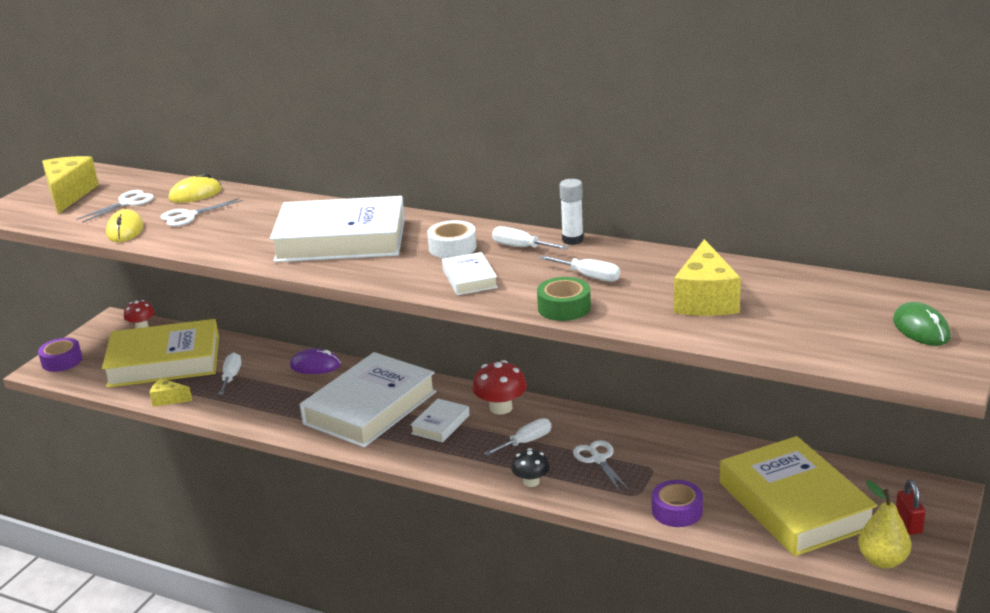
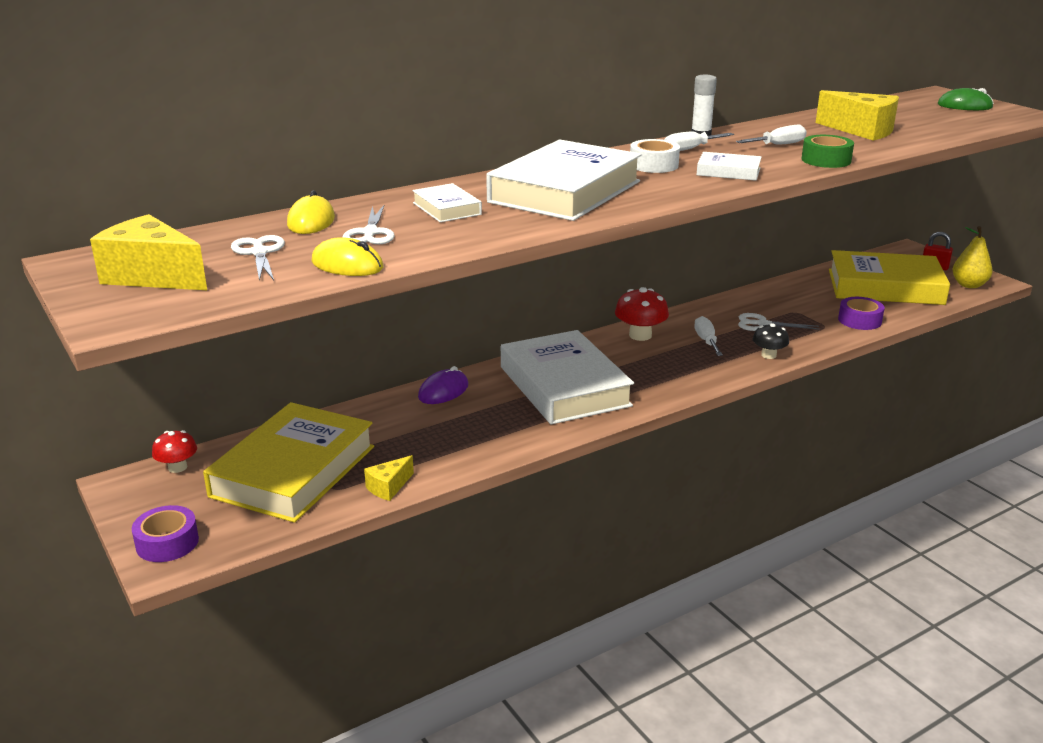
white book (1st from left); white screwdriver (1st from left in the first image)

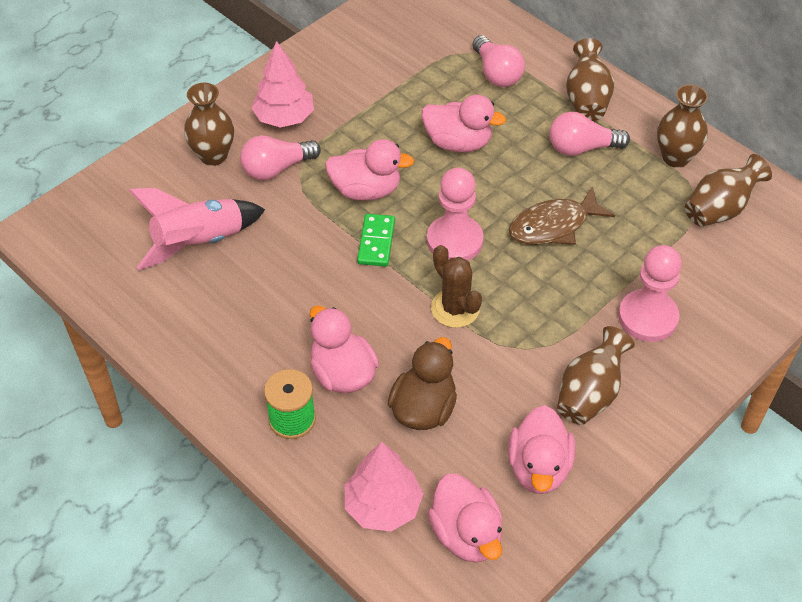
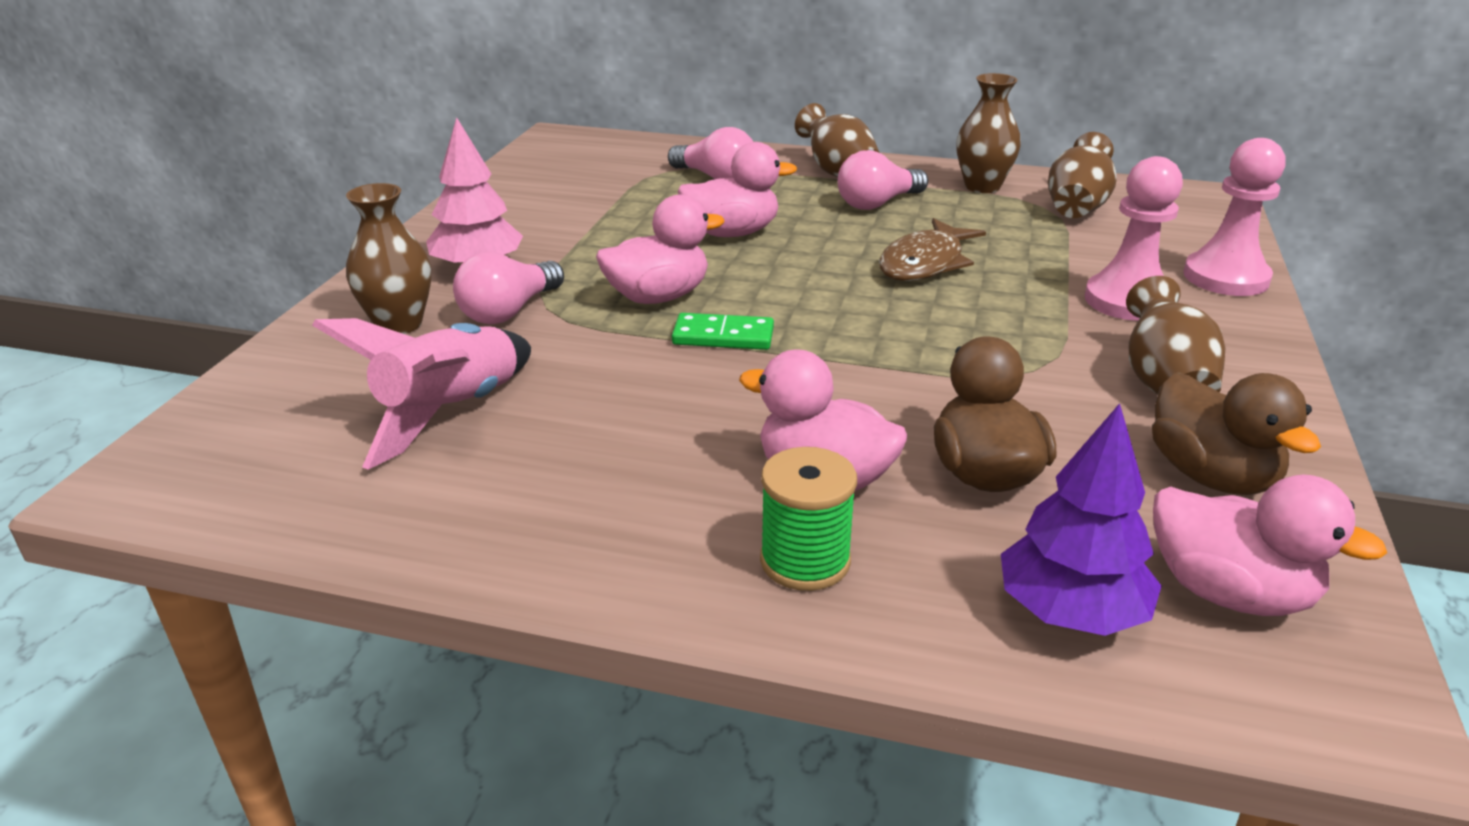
green domino; purple tree; brown duck (2nd from left); pink pawn (2nd from left); brown cactus

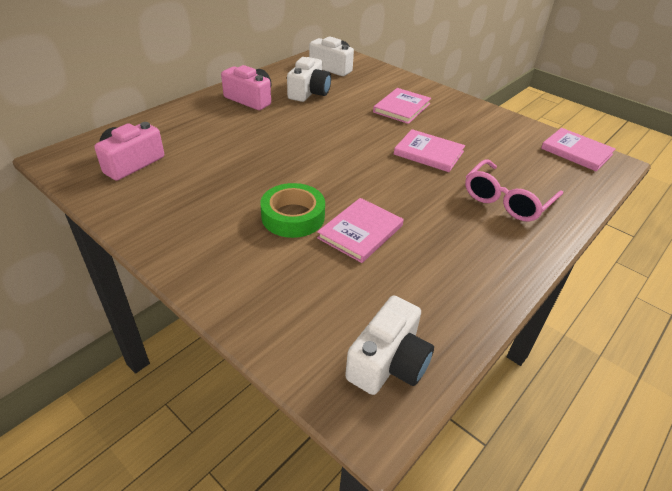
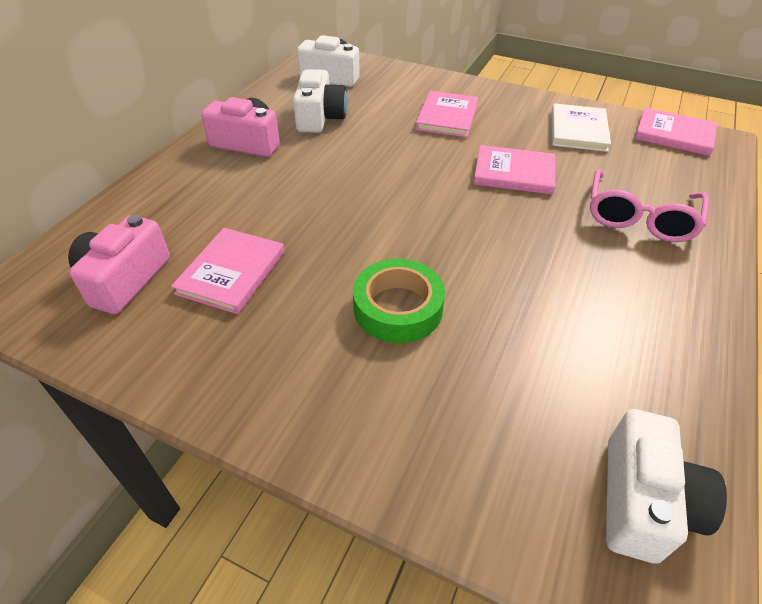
pink book (1st from left); white book

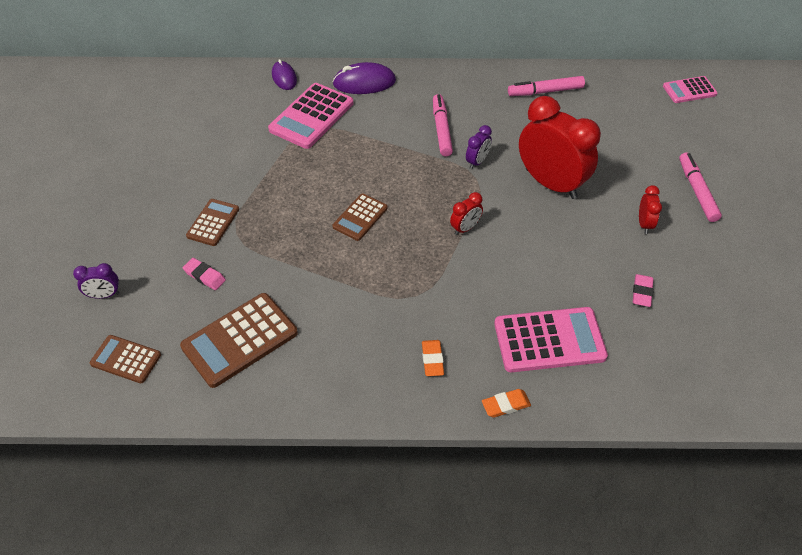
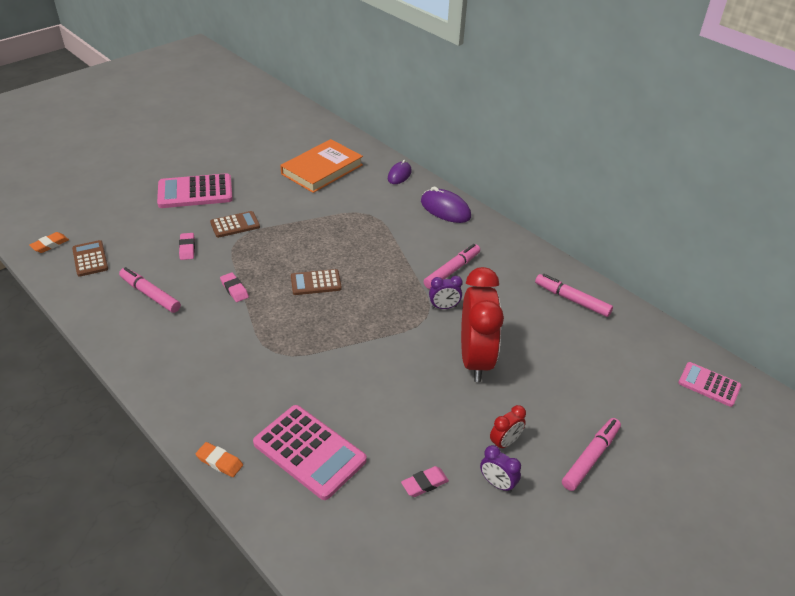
orange eraser (1st from left); pink marker (1st from left); pink calculator (1st from left); pink eraser (2nd from left); orange book; purple clock (2nd from left); red clock (1st from left in the first image)

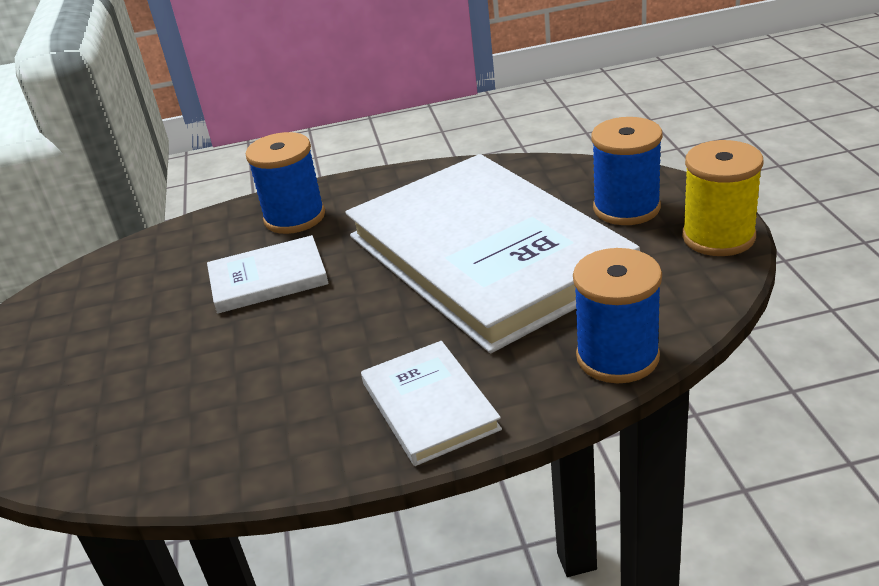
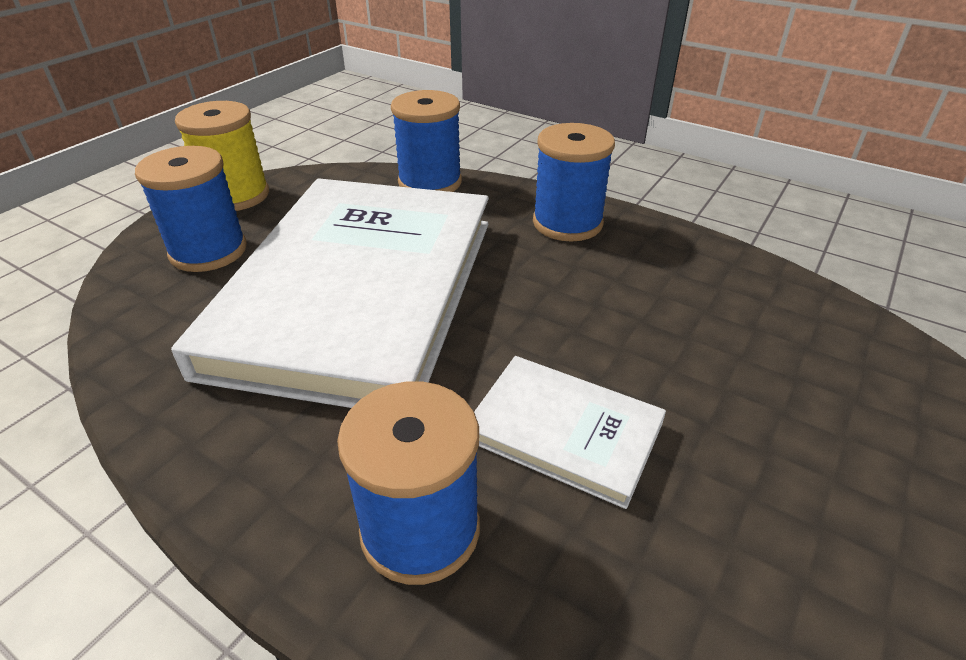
blue spool (4th from left)

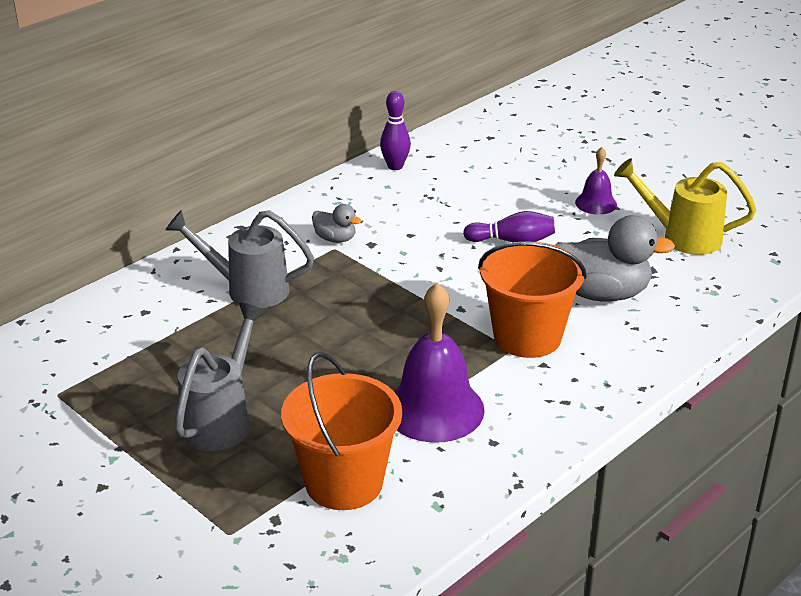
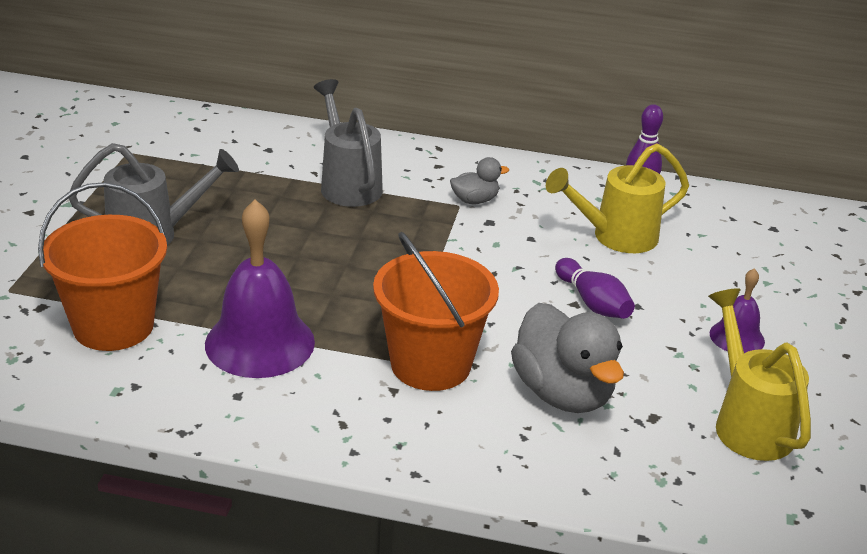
grey duck (1st from left); yellow watering can (1st from left)

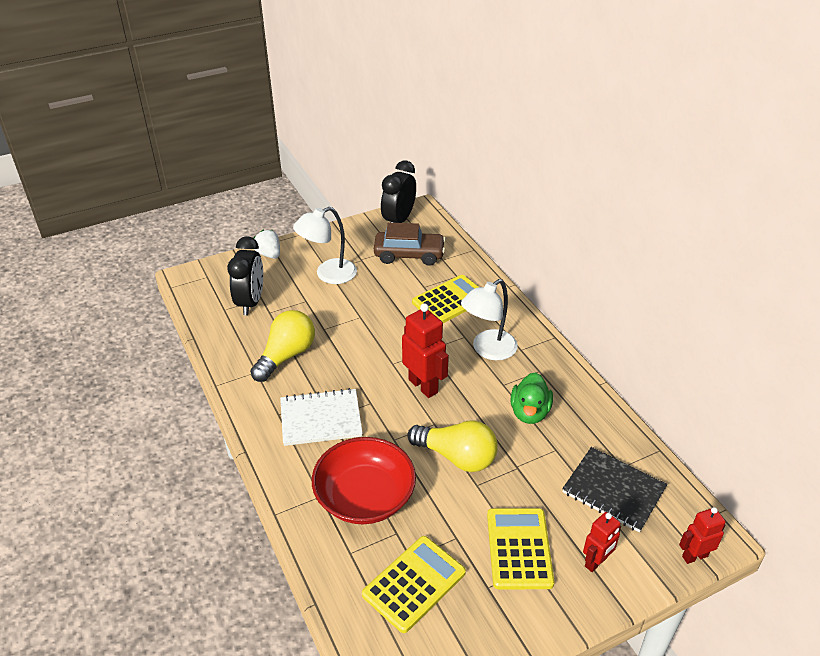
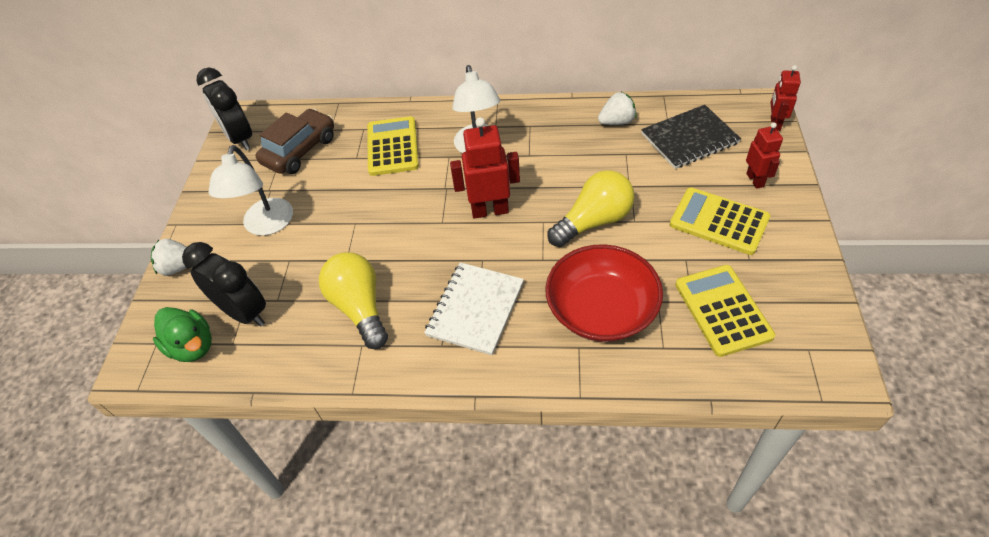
green duck; white strawberry (2nd from left)

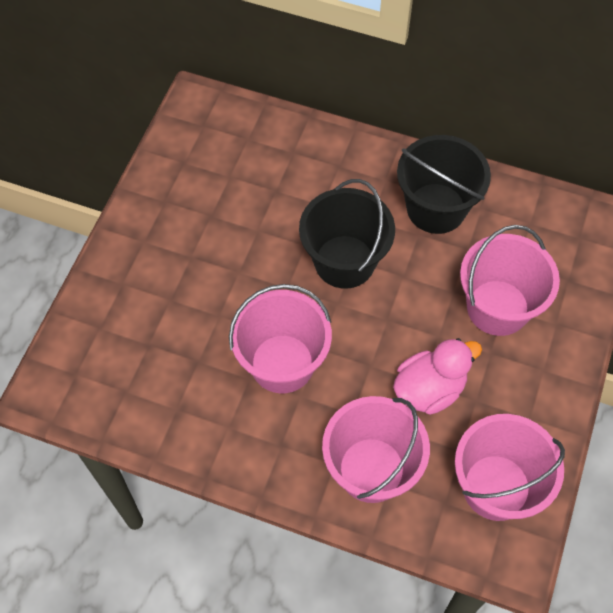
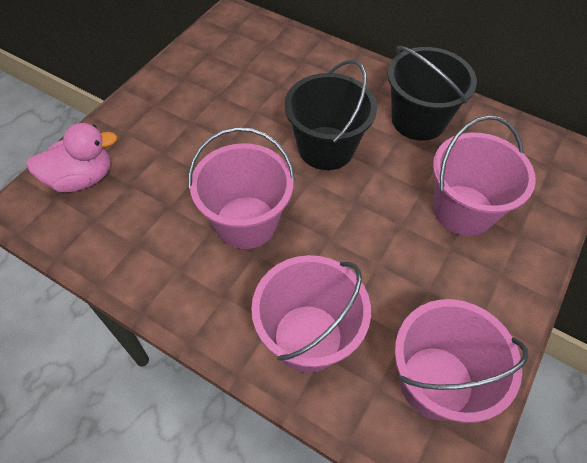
pink duck

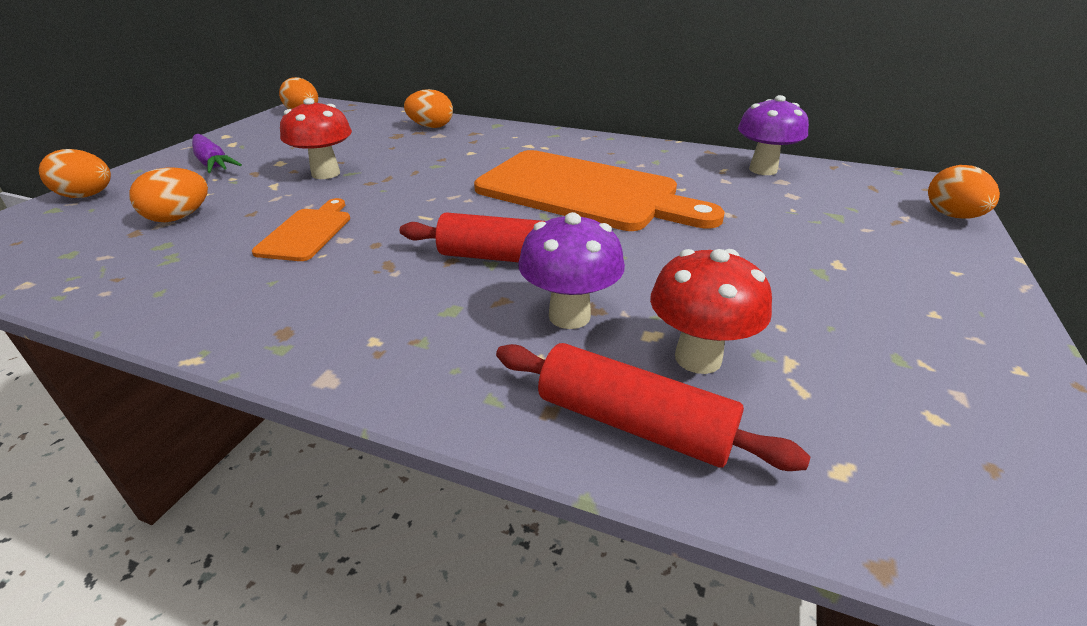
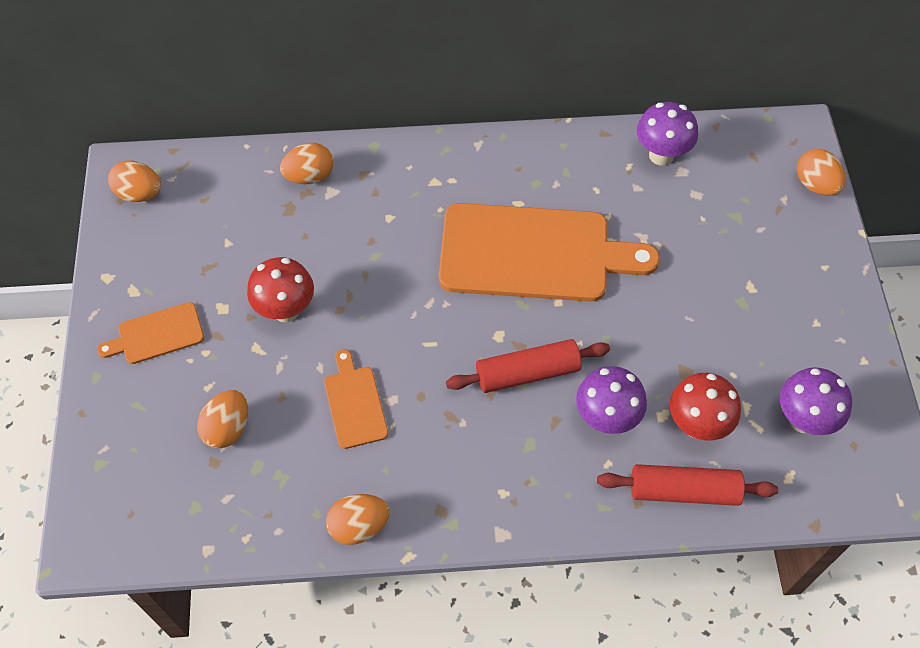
orange cutting board (1st from left); orange egg (4th from left); purple mushroom (3rd from left)

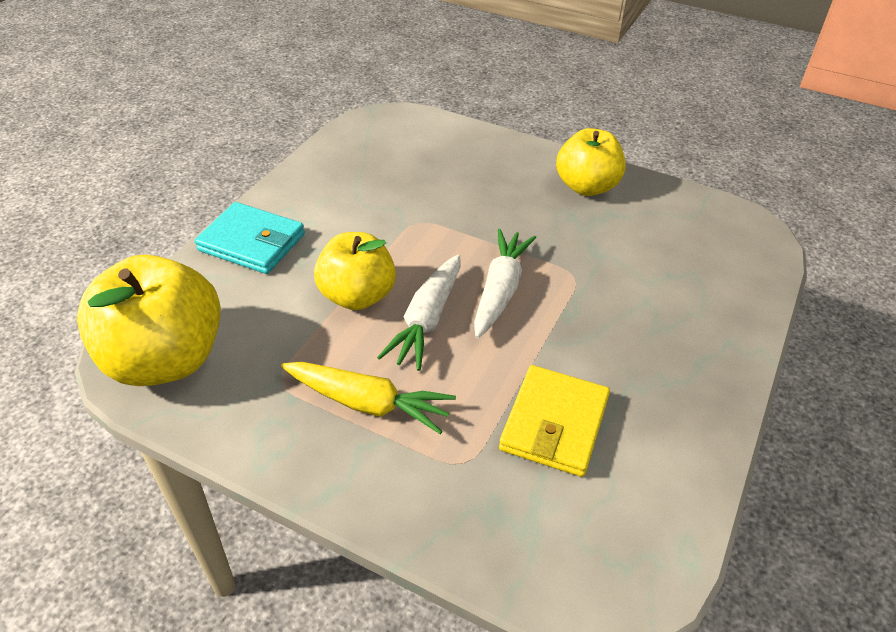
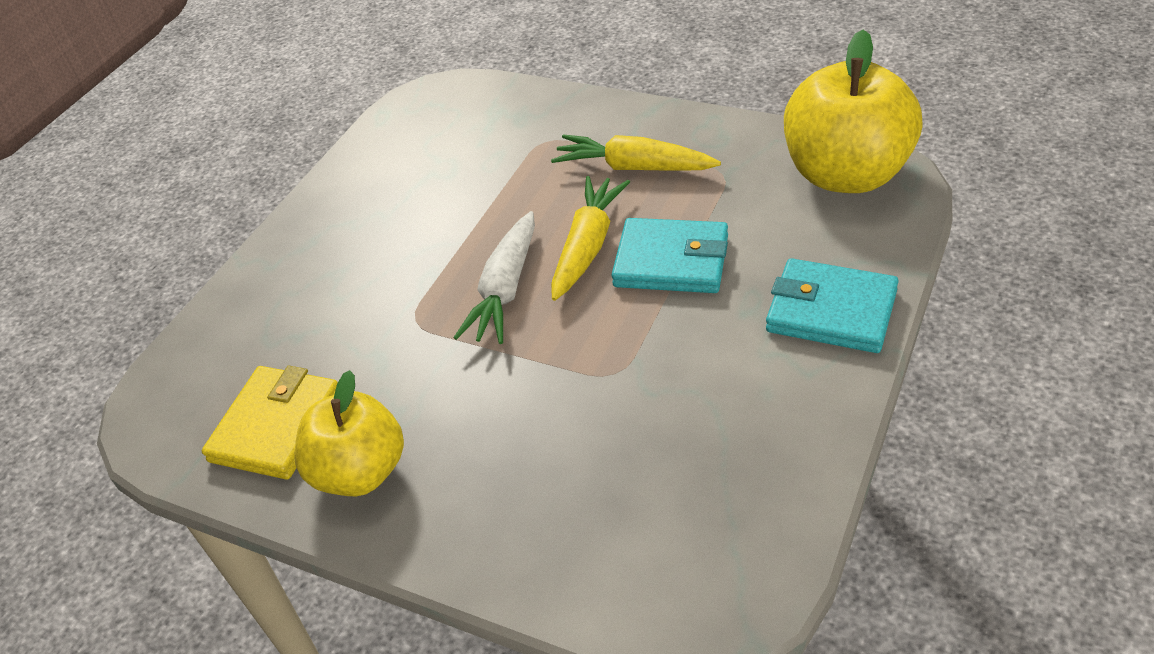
yellow wallet; yellow carrot (1st from left); turquoise wallet (1st from left)

